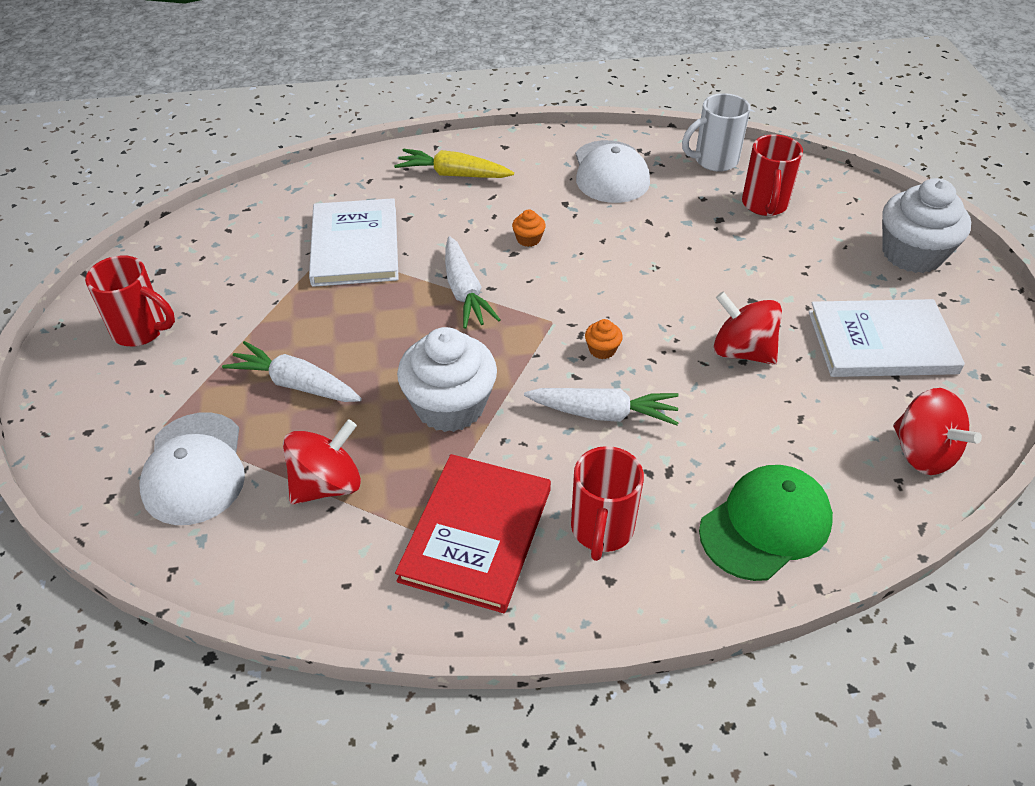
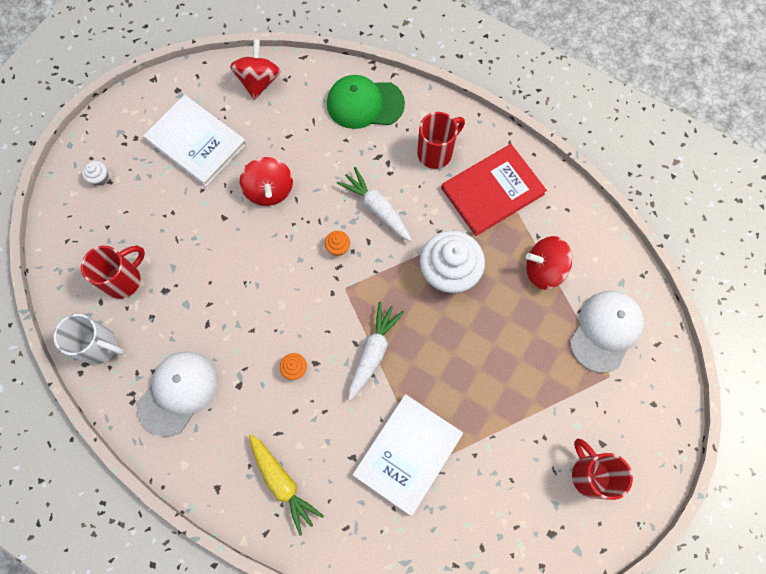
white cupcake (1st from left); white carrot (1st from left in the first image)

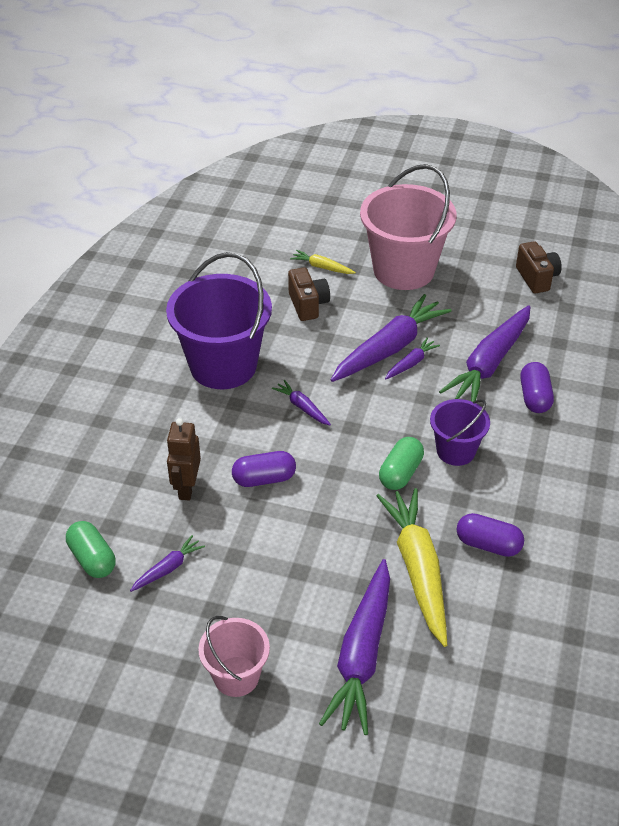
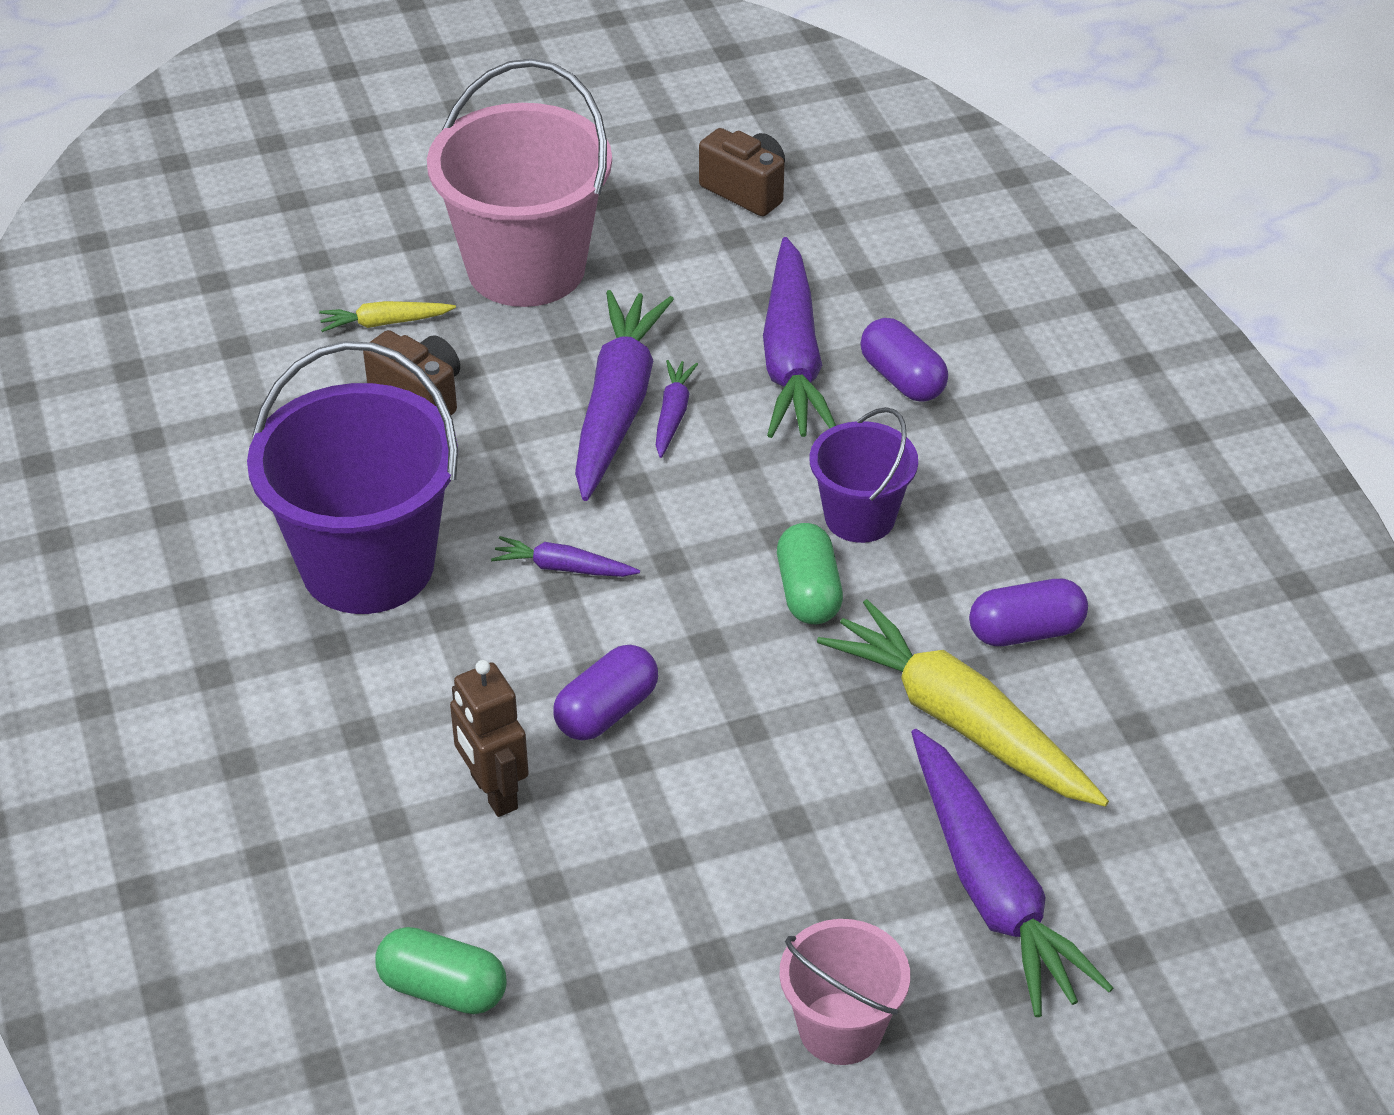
purple carrot (1st from left in the first image)

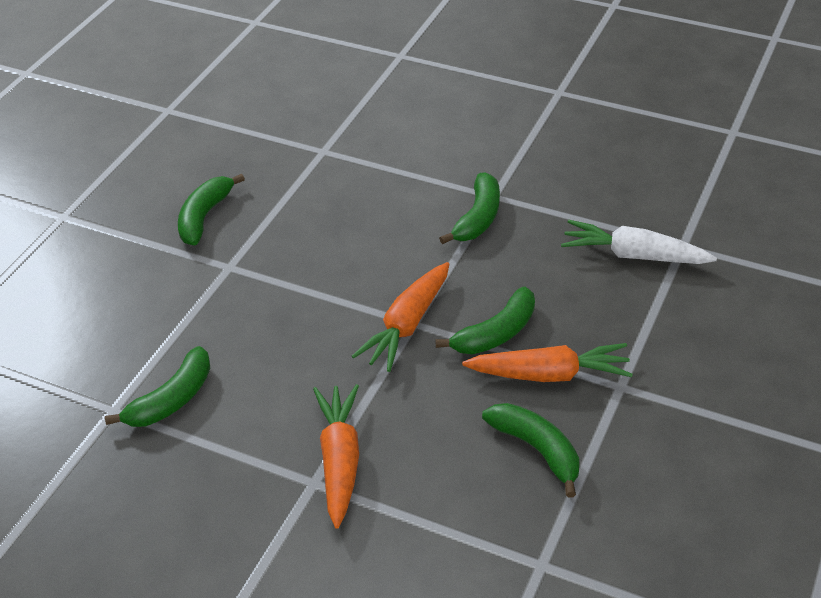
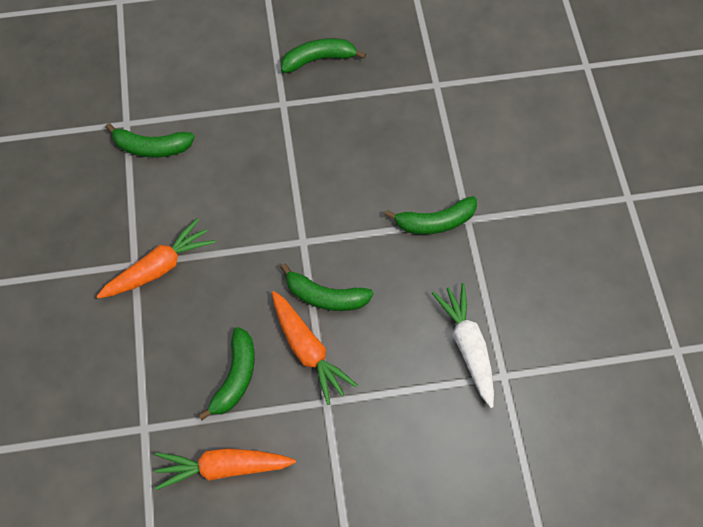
orange carrot (2nd from left)

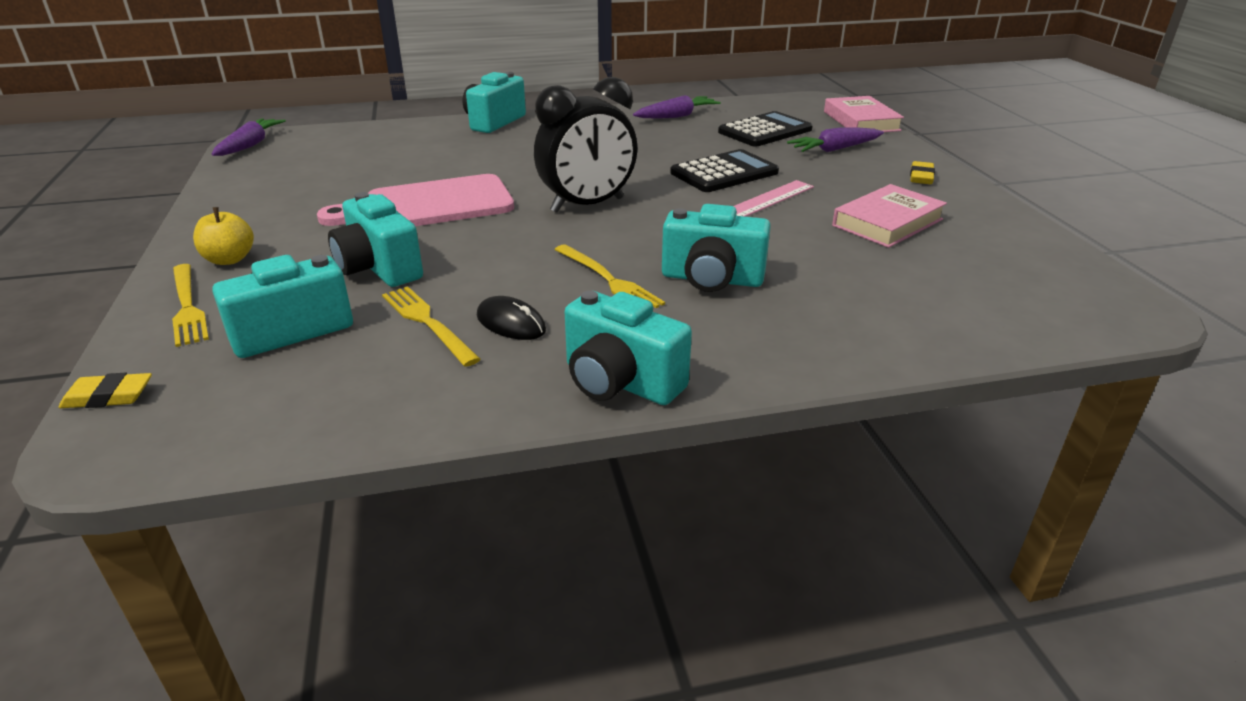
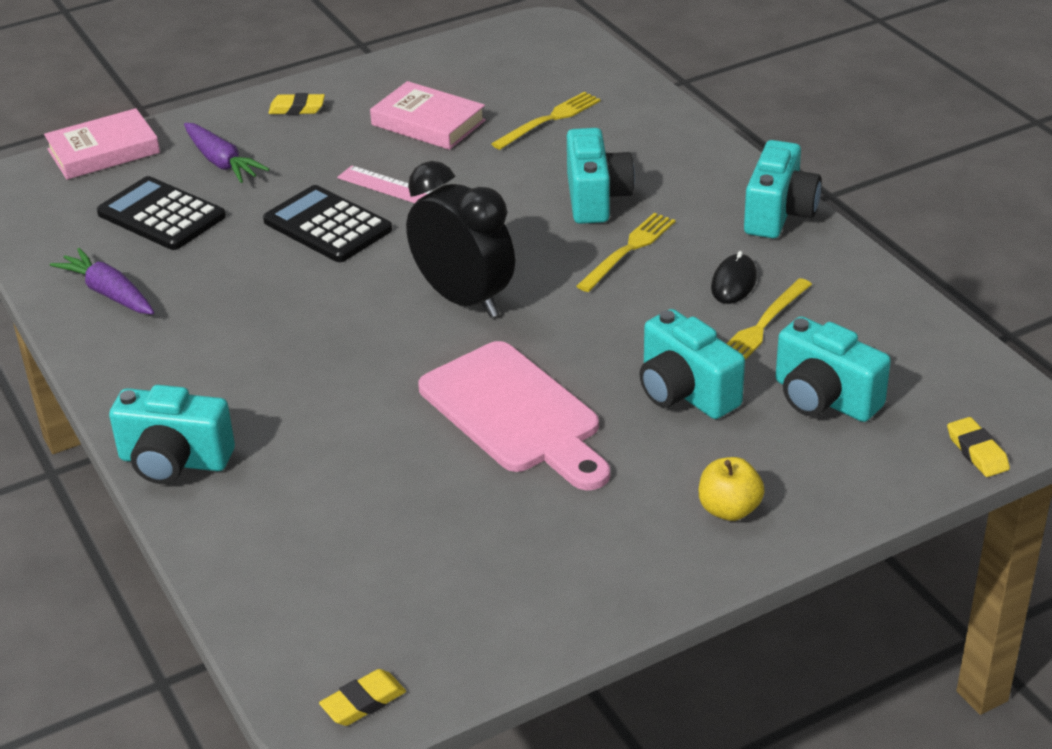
yellow eraser (2nd from left); yellow fork (1st from left); turquoise camera (3rd from left)

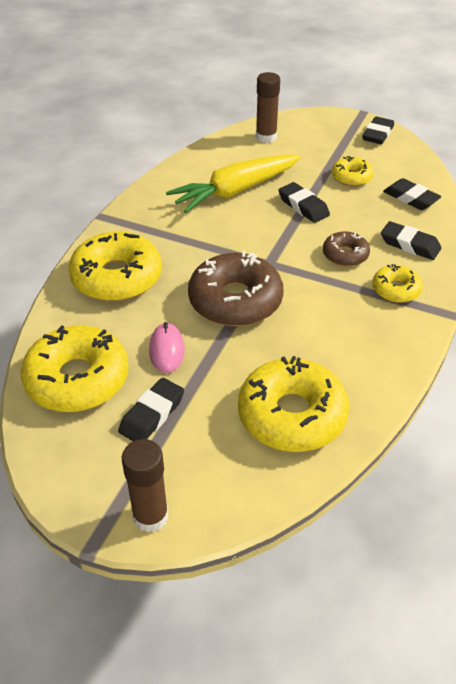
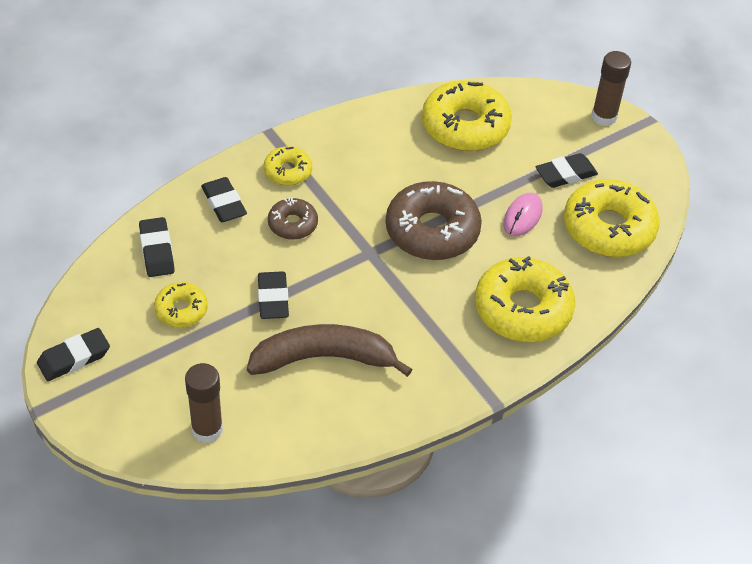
brown banana

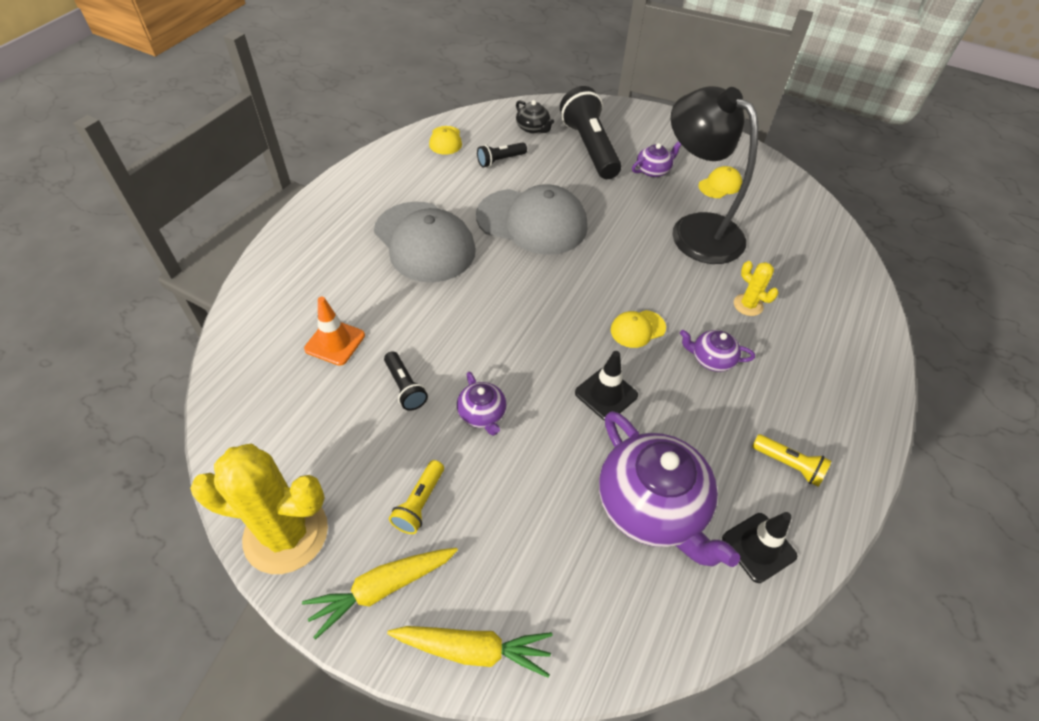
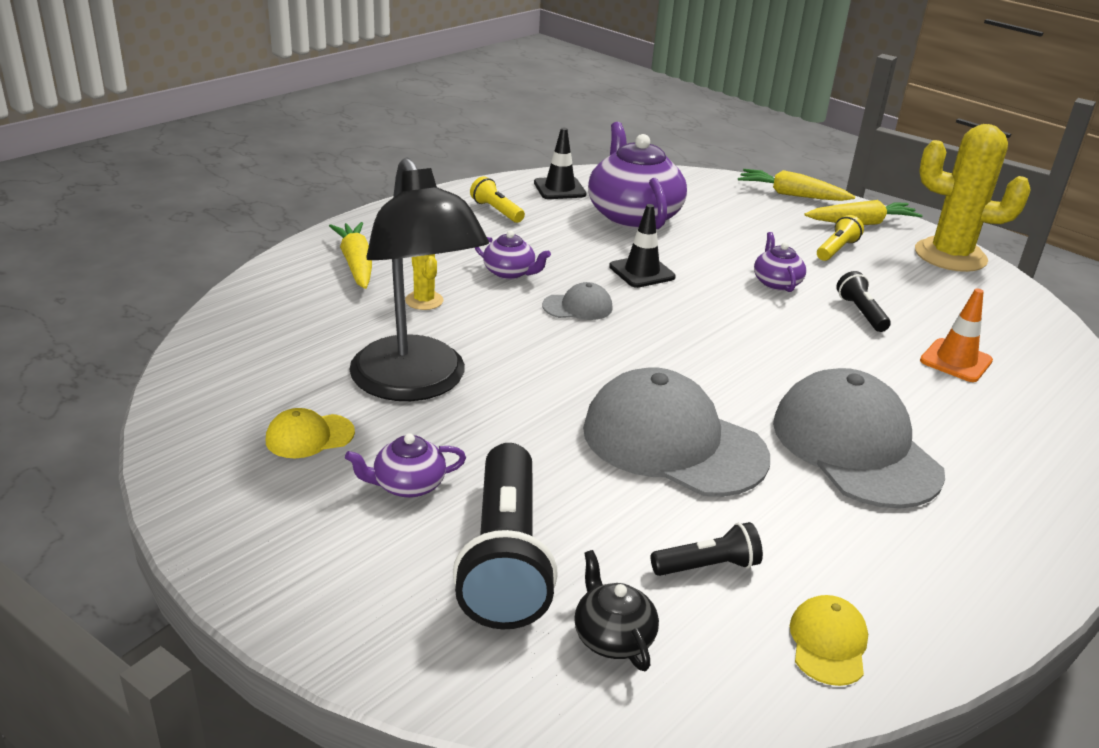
yellow carrot (1st from left); grey cap (1st from left)

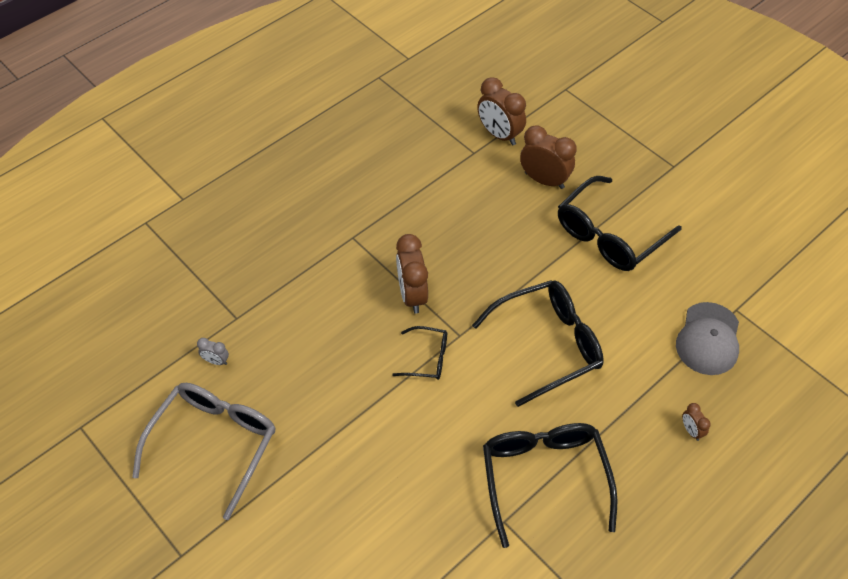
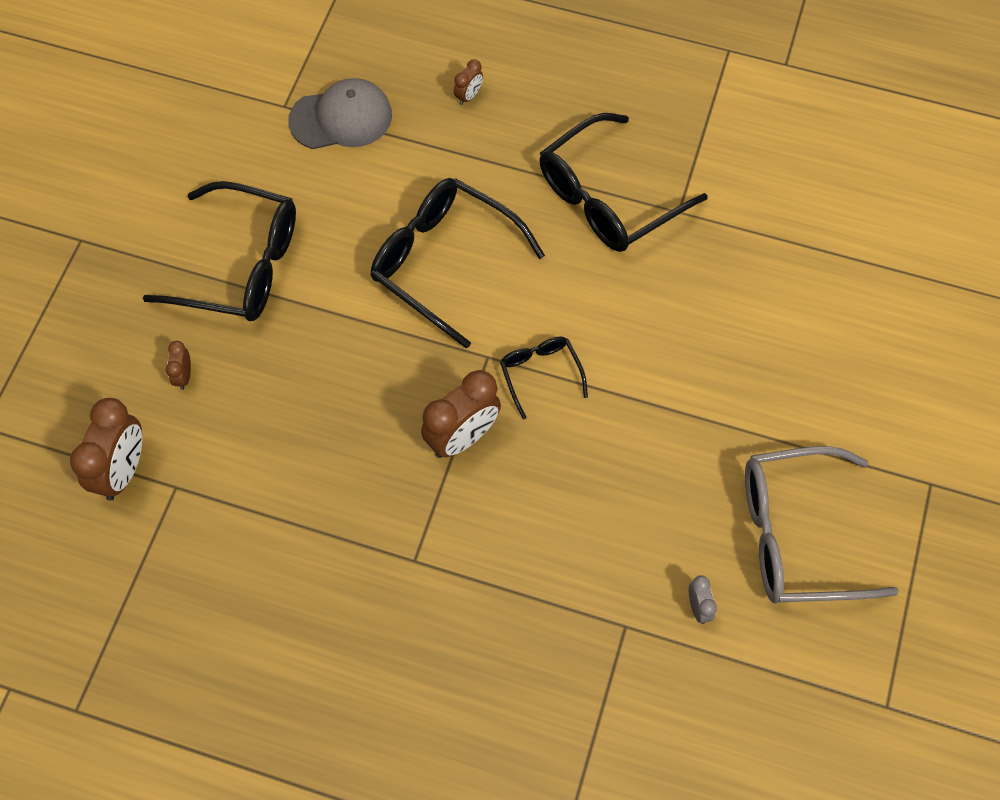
brown clock (2nd from left)

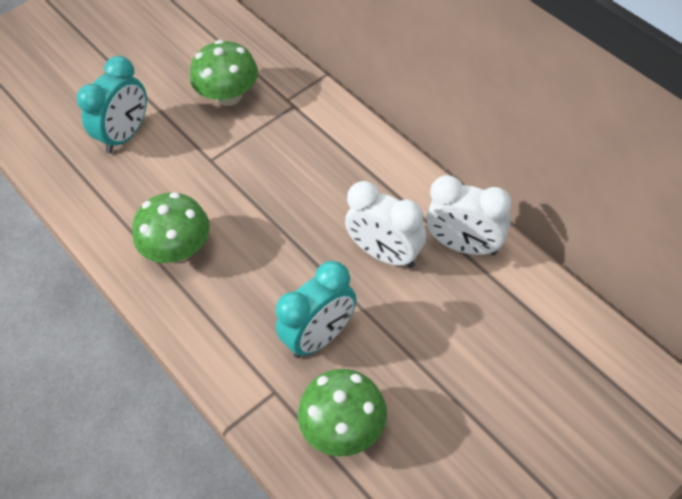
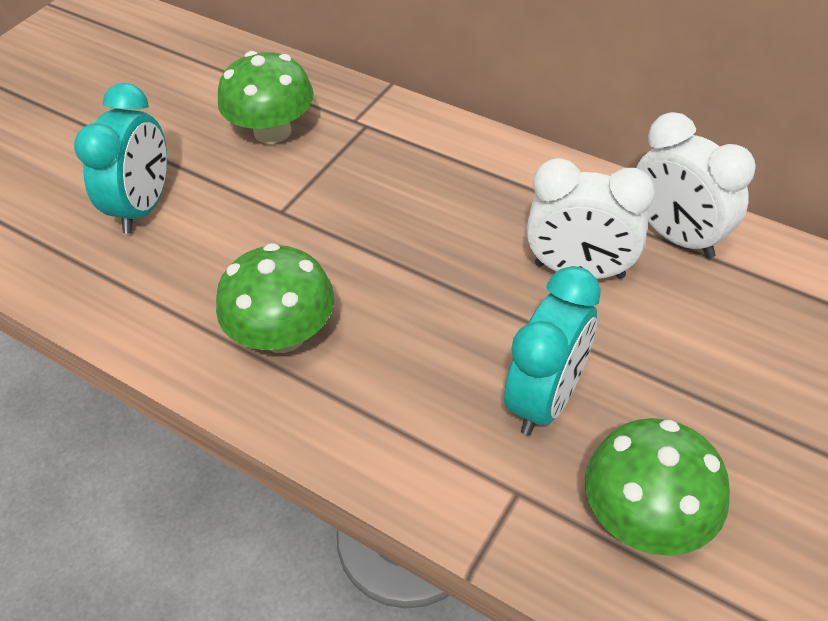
white clock (2nd from left)

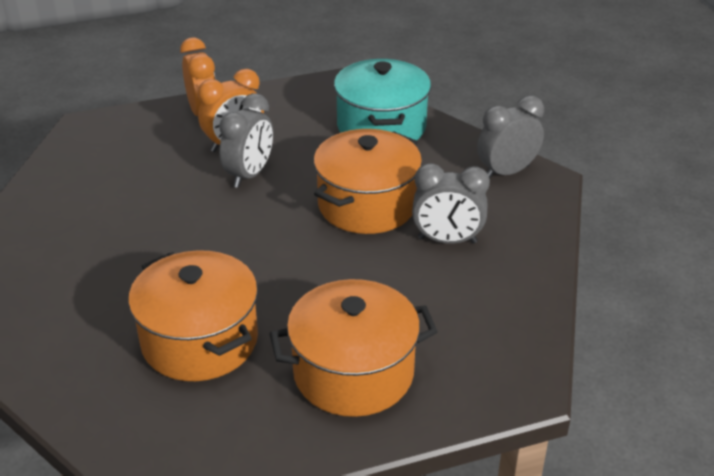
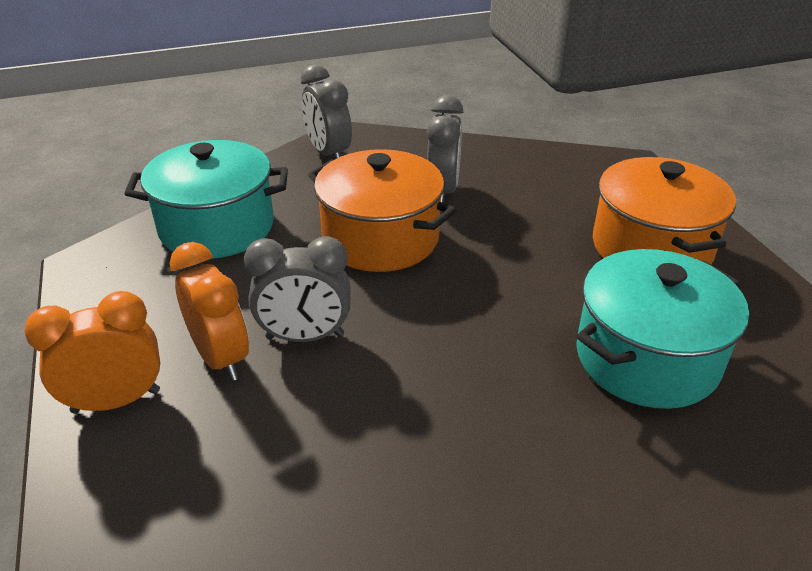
grey clock (1st from left); turquoise pot (2nd from left)

